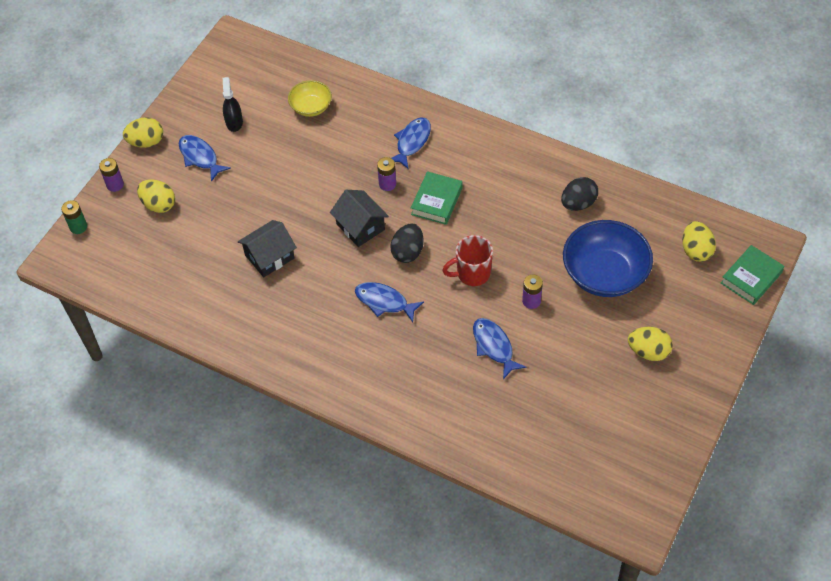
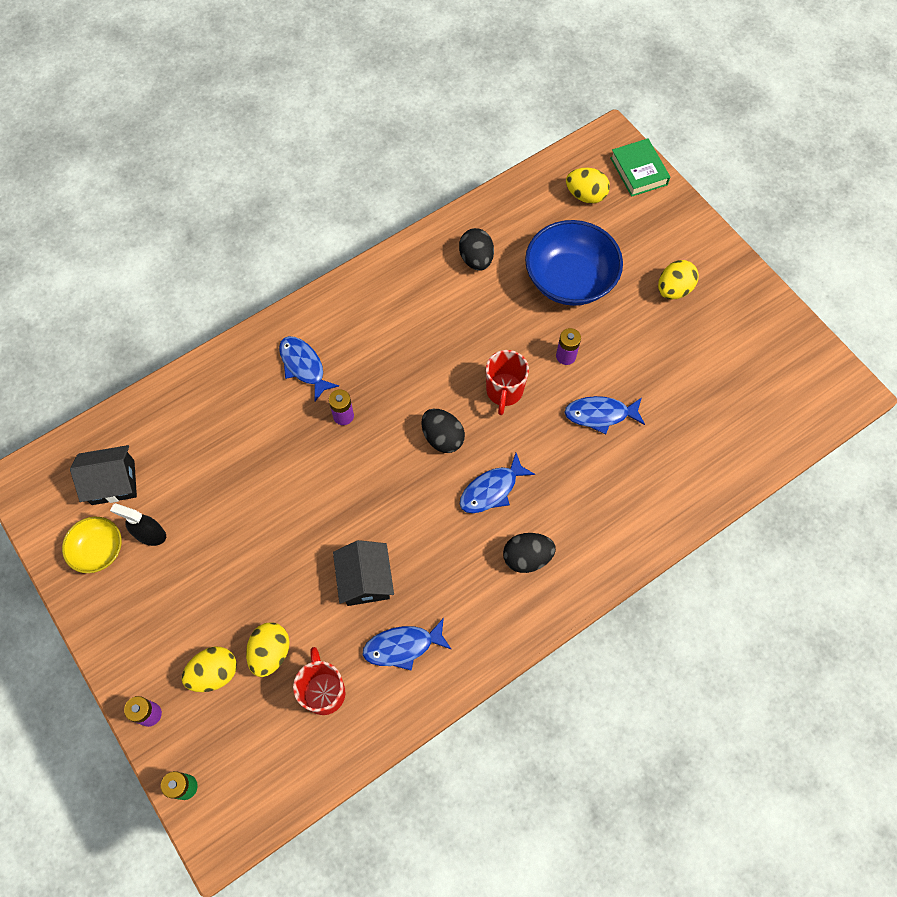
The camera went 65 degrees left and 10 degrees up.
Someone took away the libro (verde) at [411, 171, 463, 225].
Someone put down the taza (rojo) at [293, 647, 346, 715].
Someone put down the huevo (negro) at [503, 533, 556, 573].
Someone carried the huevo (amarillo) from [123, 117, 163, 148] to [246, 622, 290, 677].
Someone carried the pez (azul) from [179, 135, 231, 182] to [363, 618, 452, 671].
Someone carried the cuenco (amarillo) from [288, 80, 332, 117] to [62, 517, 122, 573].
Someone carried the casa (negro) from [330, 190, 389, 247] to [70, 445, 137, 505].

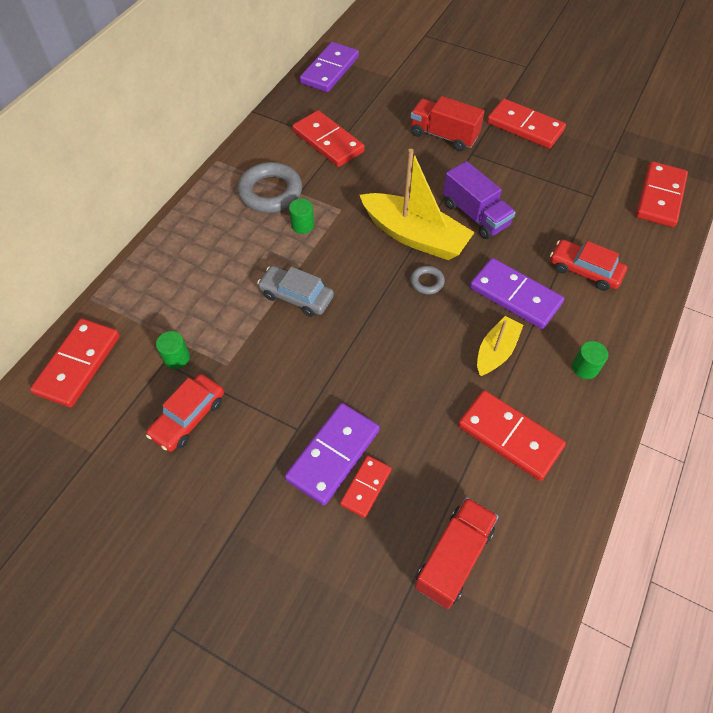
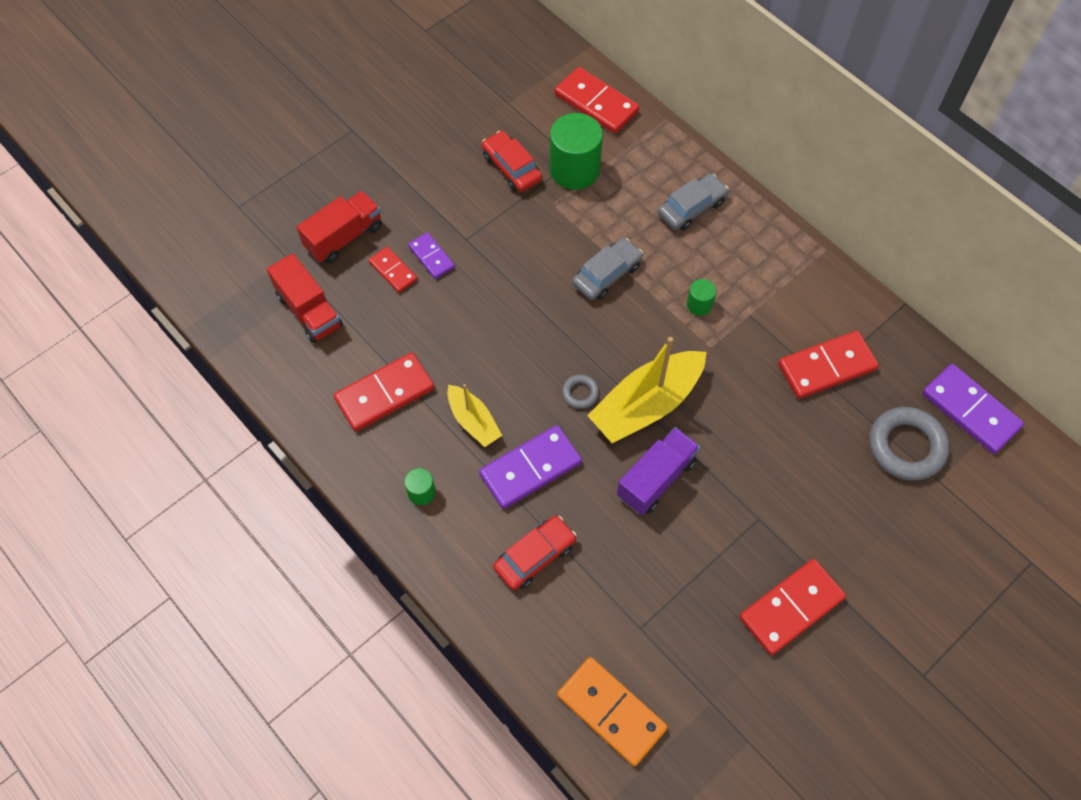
The camera went 110 degrees right and 5 degrees up.
Someone put down the coche (gris) at [658, 174, 729, 230].
Someone carried the anillo (gris) from [238, 162, 302, 213] to [869, 407, 950, 481].
Someone carried the camión (rojo) from [411, 96, 485, 151] to [297, 191, 382, 263].
Someone repainted the ficha de dominó (rojo) at [636, 162, 688, 227], which became the ficha de dominó (naranja) at [557, 657, 668, 766].
Someone rotated the camión (morado) at [443, 161, 516, 239] by 150 degrees clockwise.
Someone scaled the cilindro (verde) at [156, 331, 190, 369] by 2.09.
Someone scaled the ficha de dominó (morado) at [285, 403, 380, 505] by 0.58.

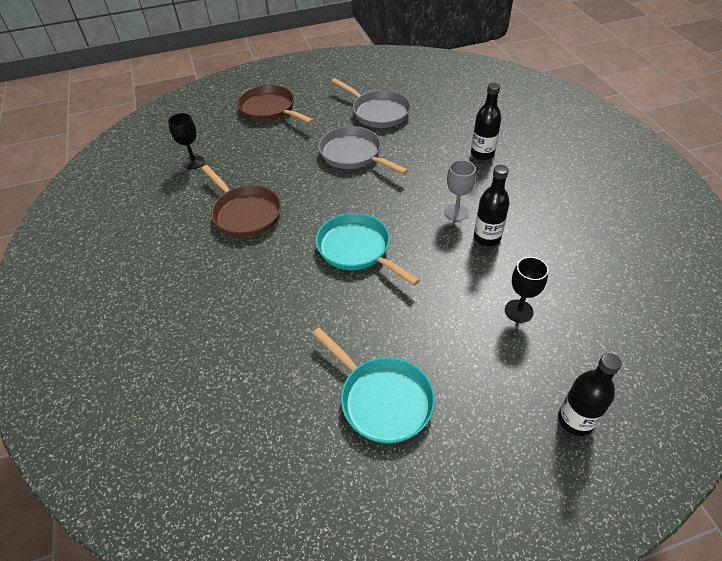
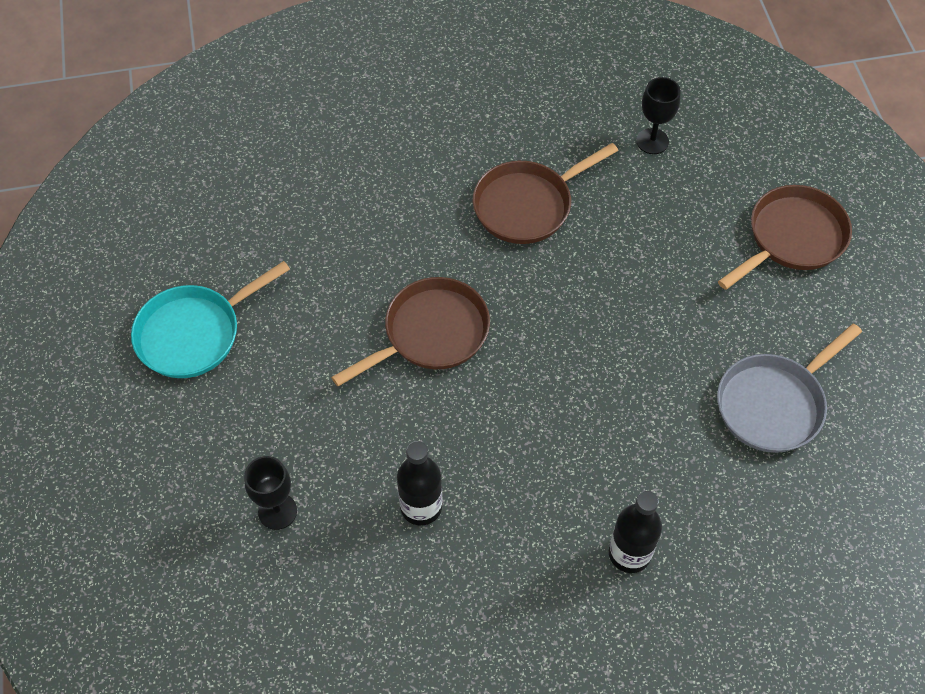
The camera went 95 degrees right and 10 degrees up.
Someone took away the sartén (gris) at [318, 126, 408, 175].
Someone took away the copa (gris) at [445, 160, 476, 221].
Someone took away the botella (negro) at [558, 353, 622, 436].
Someone repainted the sartén (turquesa) at [316, 213, 420, 286], which became the sartén (marrón) at [331, 277, 490, 386].

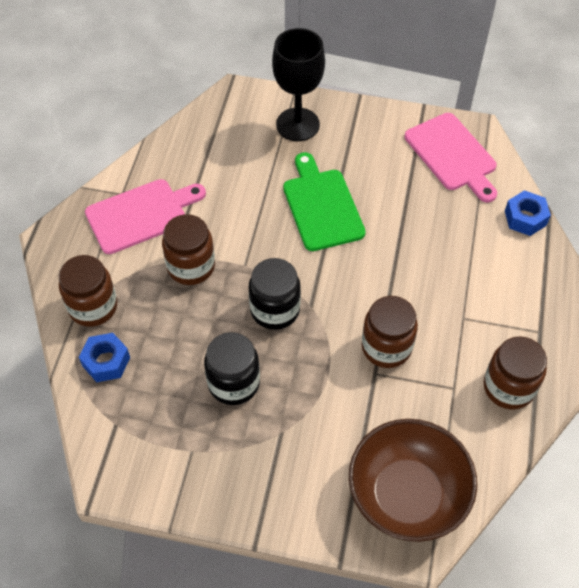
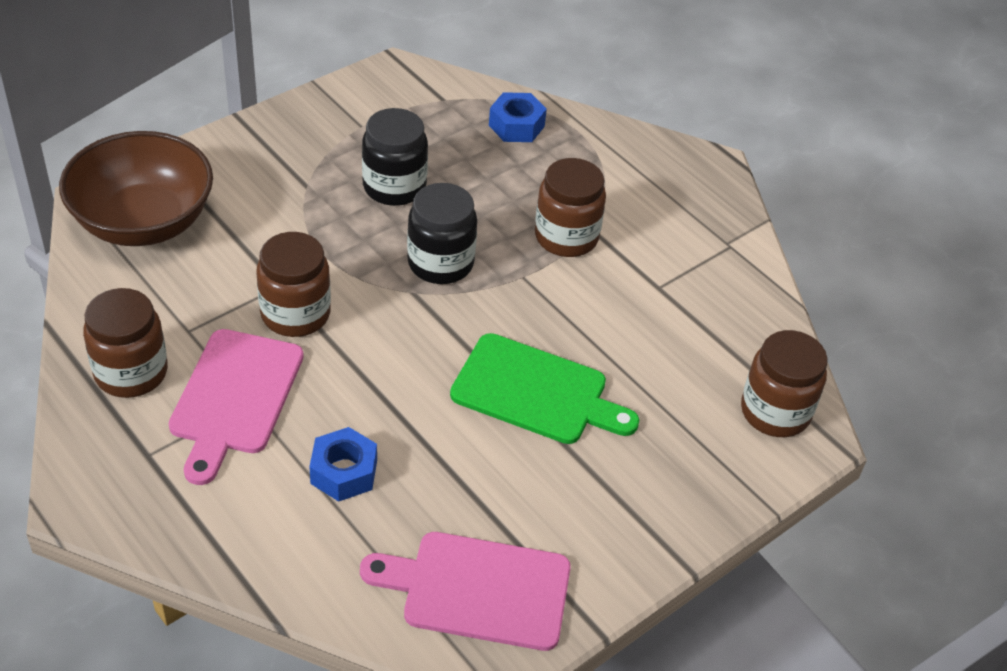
The camera went 125 degrees right and 10 degrees down.
Someone took away the copa (negro) at [272, 28, 325, 141].
Someone carried the tarro (marrón) from [59, 255, 117, 327] to [741, 330, 828, 437].
Someone carried the tabla de cortar (rosa) from [85, 179, 206, 254] to [169, 329, 304, 485].
Someone carried the tuerca (azul) from [505, 190, 551, 236] to [309, 427, 377, 502].

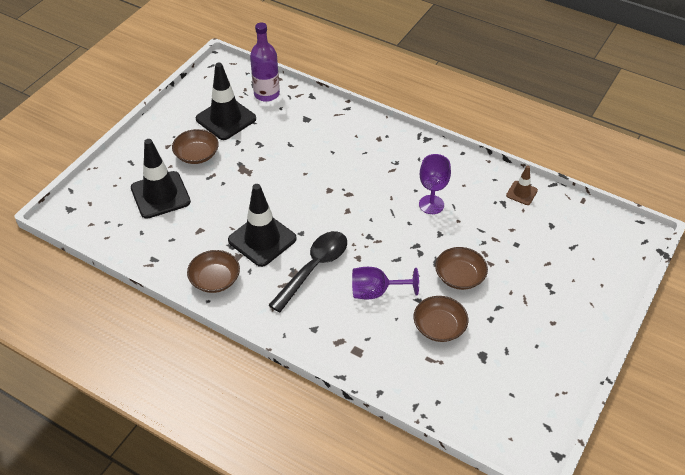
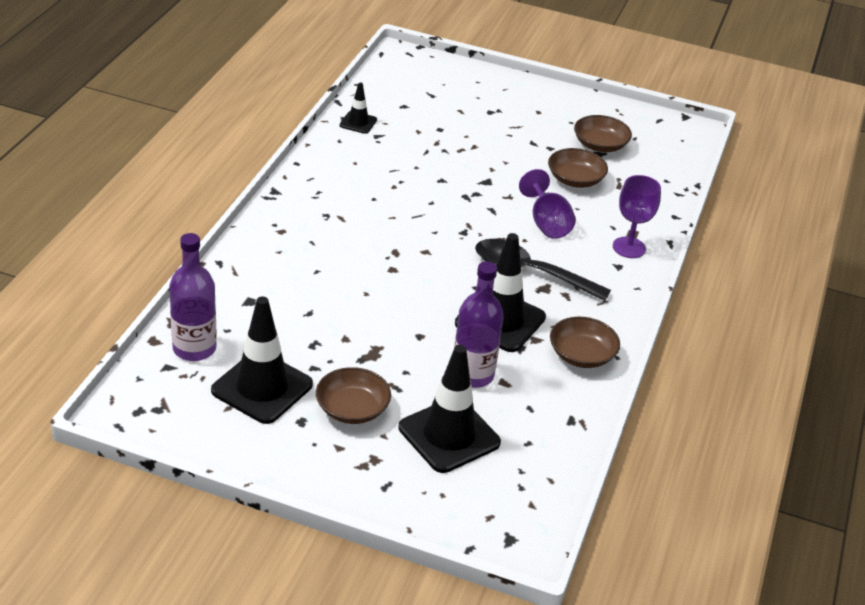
The camera went 105 degrees left and 10 degrees down.
Someone put down the botella (morado) at [454, 261, 504, 388].
Someone carried the copa (morado) from [419, 154, 451, 214] to [613, 175, 661, 258].
Someone carried the cuenco (marrón) from [435, 247, 488, 290] to [574, 115, 632, 152].
Someone repainted the cono de tráfico (marrón) at [506, 165, 538, 205], which became the cono de tráfico (negro) at [340, 82, 377, 134].

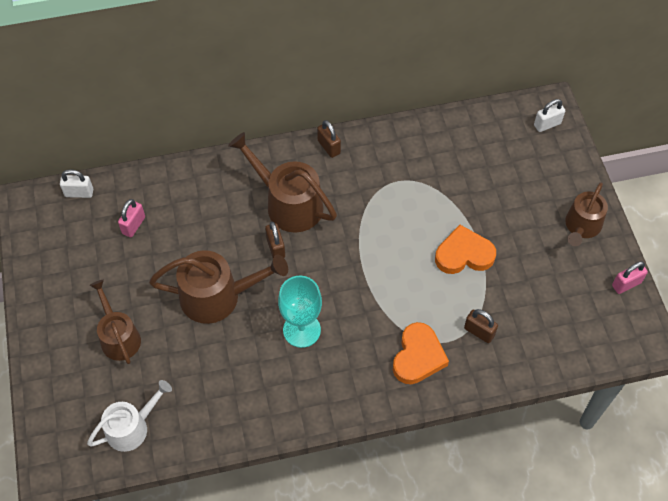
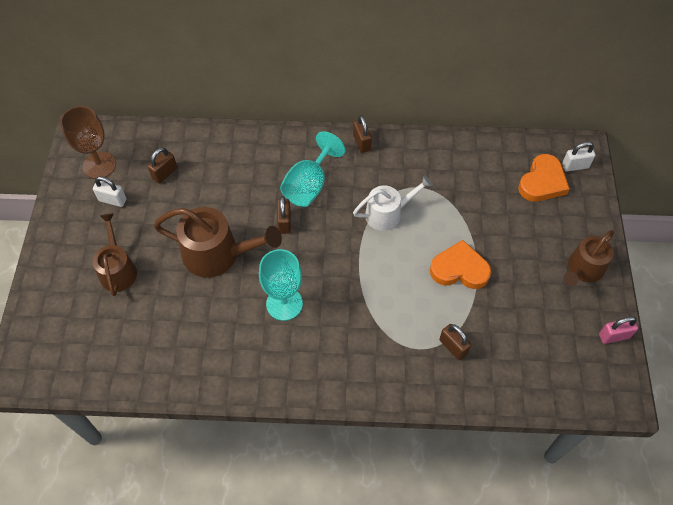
The camera went 15 degrees right and 0 degrees up.
Someone put down the copa (marrón) at [60, 106, 116, 179].
Someone carried the candado (blanco) from [60, 169, 93, 198] to [93, 176, 127, 207].
Someone carried the regadera (blanco) from [87, 380, 172, 452] to [353, 175, 433, 231].
Someone carried the corazón (naranja) from [393, 322, 449, 384] to [518, 154, 570, 202].
Someone swapped the regadera (marrón) at [228, 132, 337, 233] for the copa (turquesa) at [280, 131, 345, 207].
Someone repainted the candado (rosa) at [118, 199, 145, 237], which became the candado (marrón) at [148, 147, 177, 184].

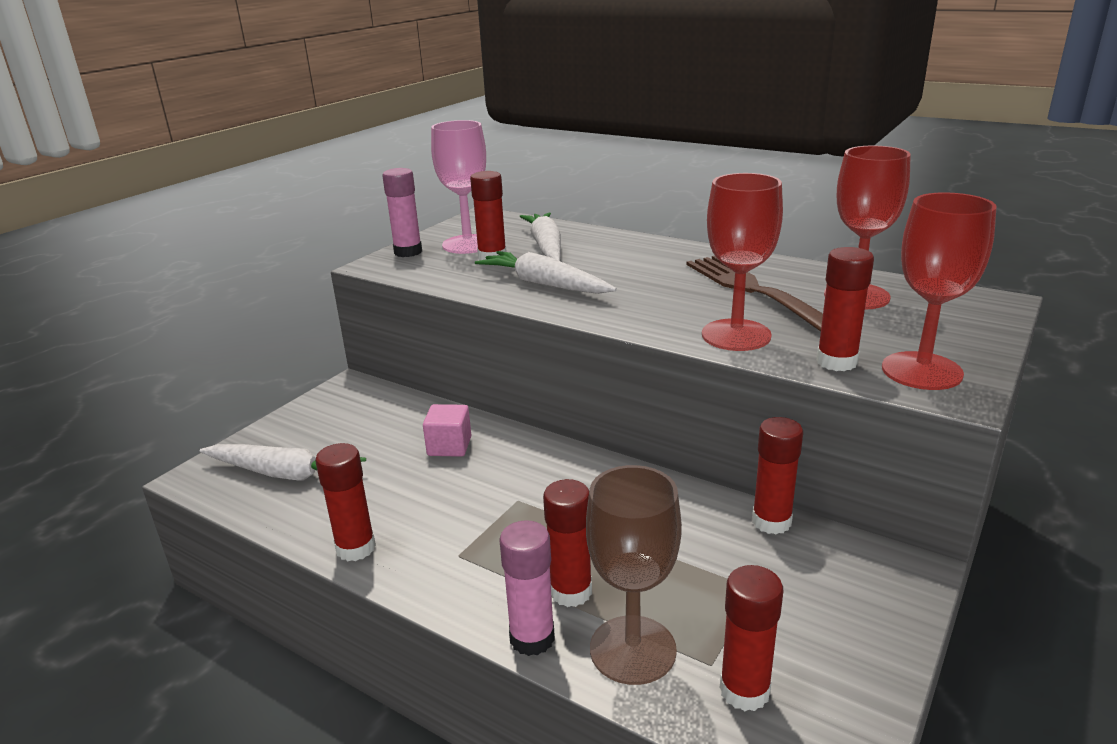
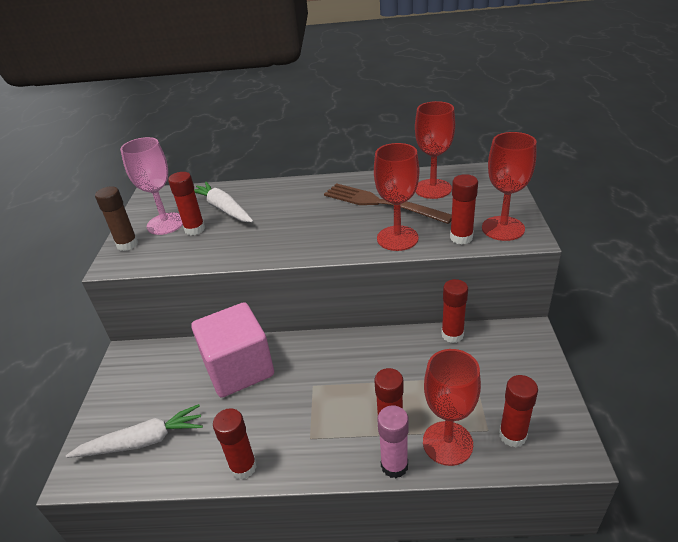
The camera went 30 degrees left and 10 degrees up.
Someone took away the zanahoria (blanco) at [475, 251, 617, 294].
Someone repainted the barra de pegamento (rosa) at [382, 168, 422, 257], which became the barra de pegamento (marrón) at [95, 186, 138, 251].
Someone repainted the copa (marrón) at [586, 465, 682, 685], which became the copa (rojo) at [423, 349, 481, 466].
Someone scaled the cubo (rosa) at [423, 404, 471, 457] by 2.19.

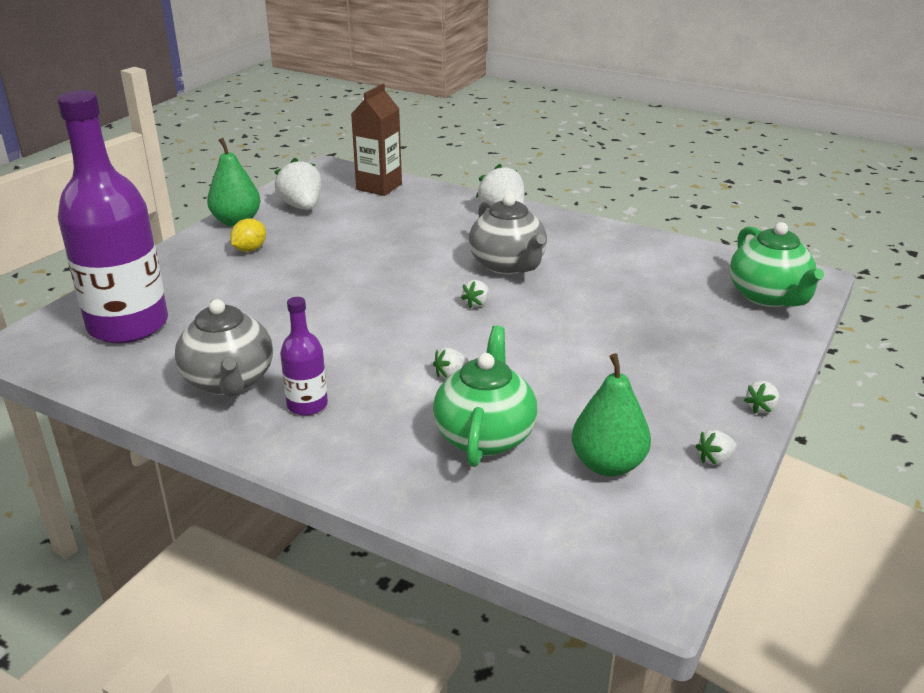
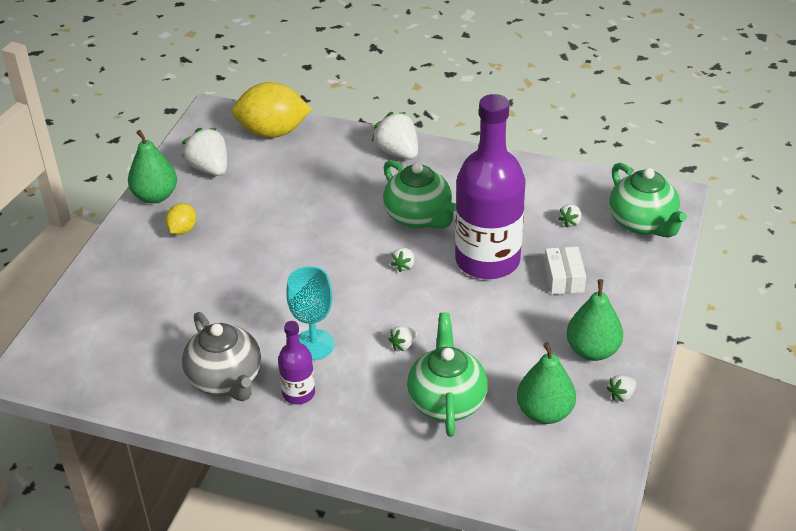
The camera went 10 degrees left and 10 degrees up.
Someone put down the copa (turquesa) at [286, 266, 335, 360].
Someone put down the caja (blanco) at [544, 247, 586, 295].
Someone put down the pera (verde) at [567, 279, 623, 361].
Someone carried the botella (morado) from [57, 90, 168, 343] to [455, 94, 526, 279].
Someone carried the fresa (blanco) from [744, 381, 779, 413] to [558, 204, 582, 227].
Someone swapped the cartón de leche (marrón) at [351, 83, 402, 196] for the limón (amarillo) at [232, 82, 312, 138].
Someone repainted the tetera (gris) at [469, 194, 547, 275], which became the tetera (verde) at [383, 160, 456, 229].

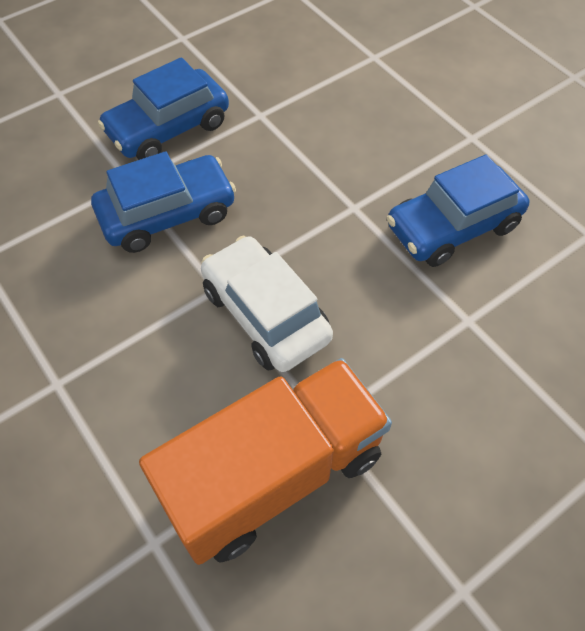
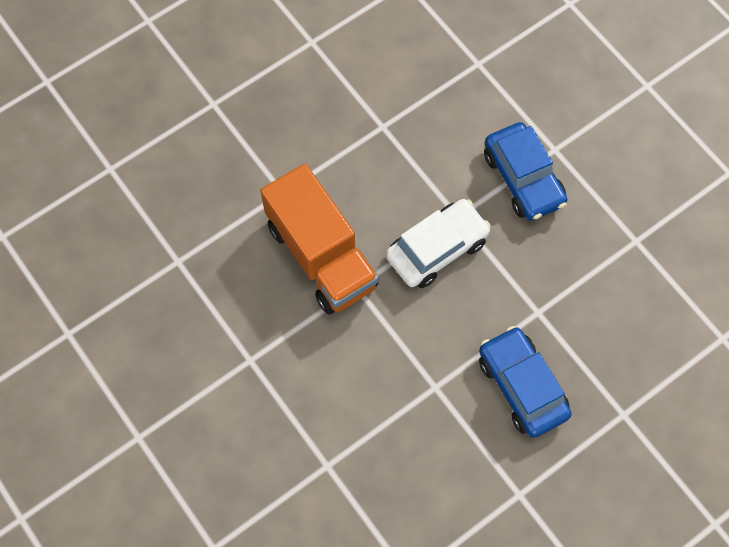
The camera went 90 degrees right and 10 degrees up.
Someone took away the coche (azul) at [98, 57, 229, 160].

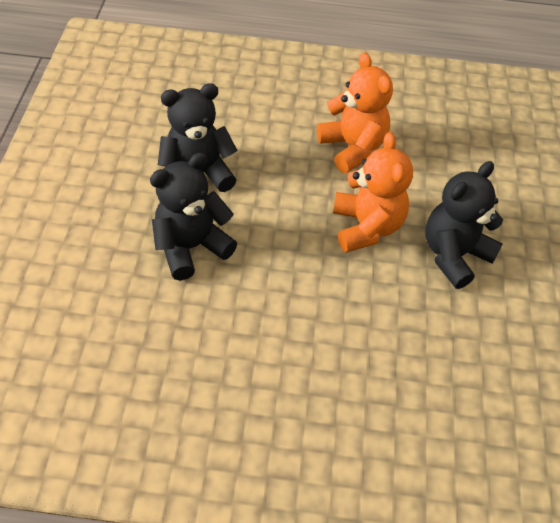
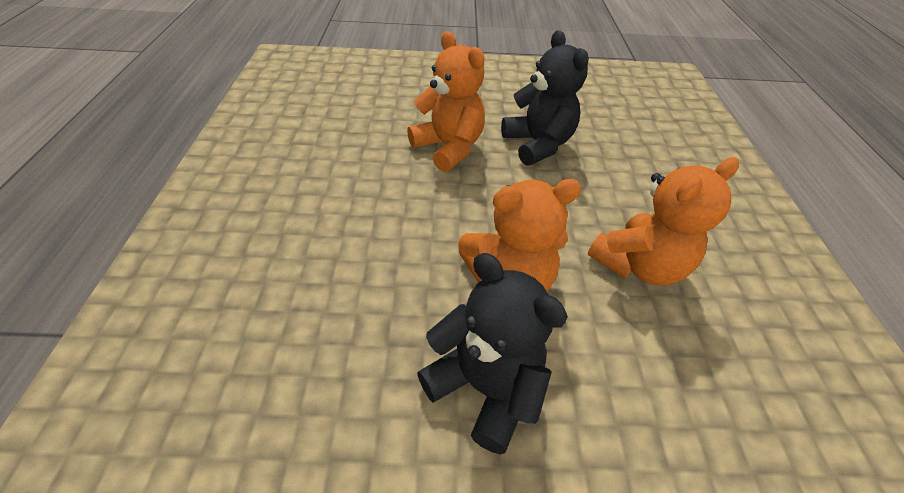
The camera went 85 degrees right and 5 degrees down.
Someone repainted the osito (negro) at [150, 153, 237, 280], which became the osito (naranja) at [407, 31, 485, 172].

